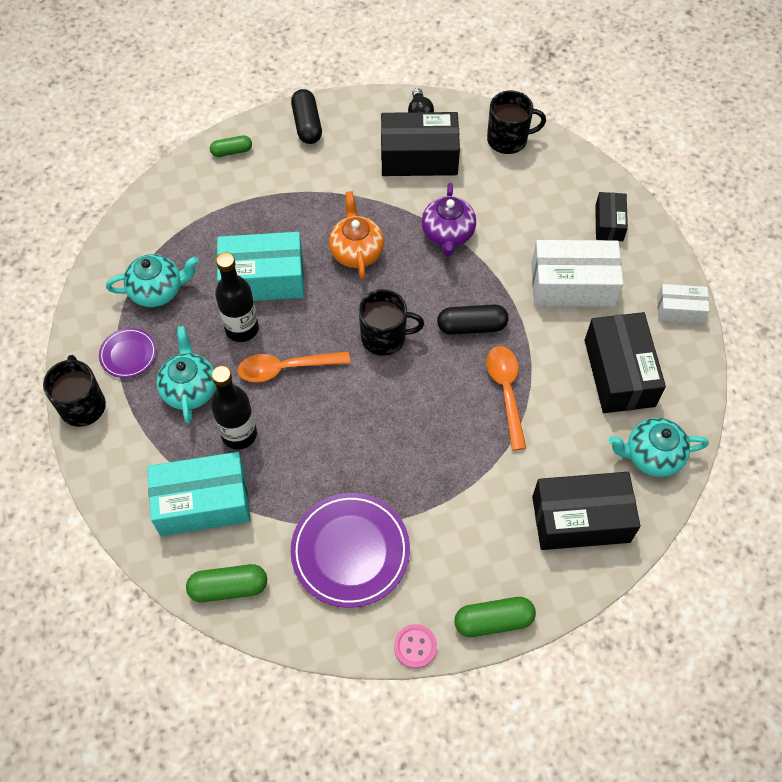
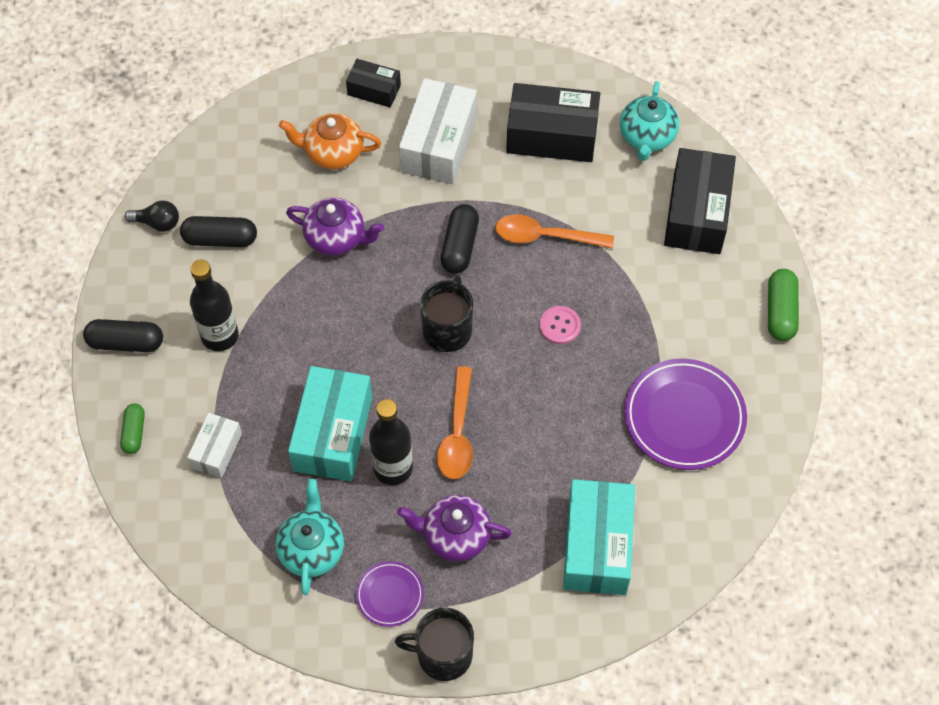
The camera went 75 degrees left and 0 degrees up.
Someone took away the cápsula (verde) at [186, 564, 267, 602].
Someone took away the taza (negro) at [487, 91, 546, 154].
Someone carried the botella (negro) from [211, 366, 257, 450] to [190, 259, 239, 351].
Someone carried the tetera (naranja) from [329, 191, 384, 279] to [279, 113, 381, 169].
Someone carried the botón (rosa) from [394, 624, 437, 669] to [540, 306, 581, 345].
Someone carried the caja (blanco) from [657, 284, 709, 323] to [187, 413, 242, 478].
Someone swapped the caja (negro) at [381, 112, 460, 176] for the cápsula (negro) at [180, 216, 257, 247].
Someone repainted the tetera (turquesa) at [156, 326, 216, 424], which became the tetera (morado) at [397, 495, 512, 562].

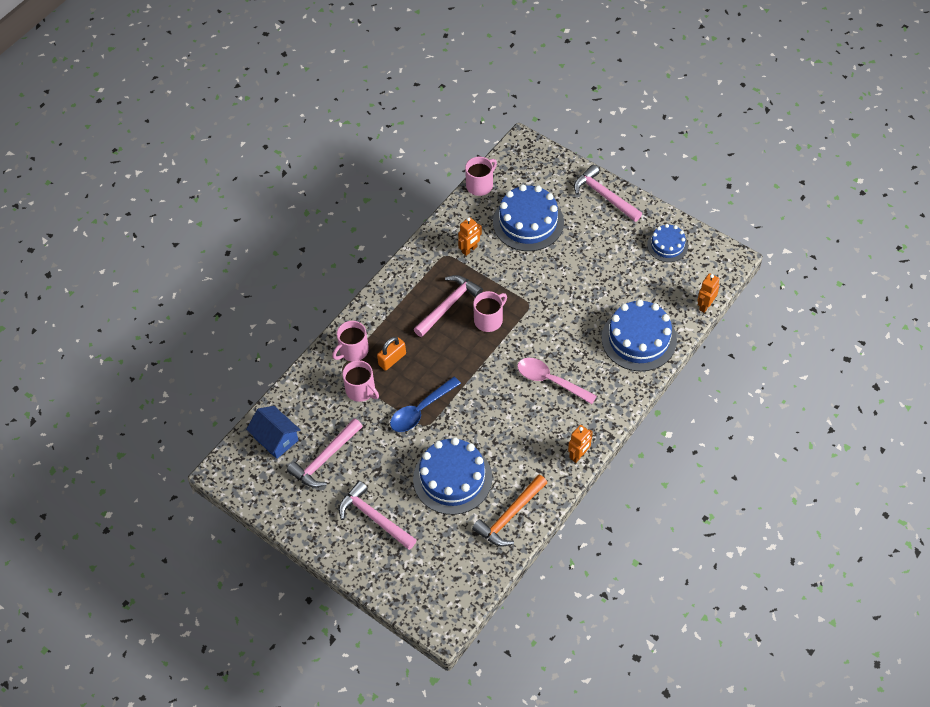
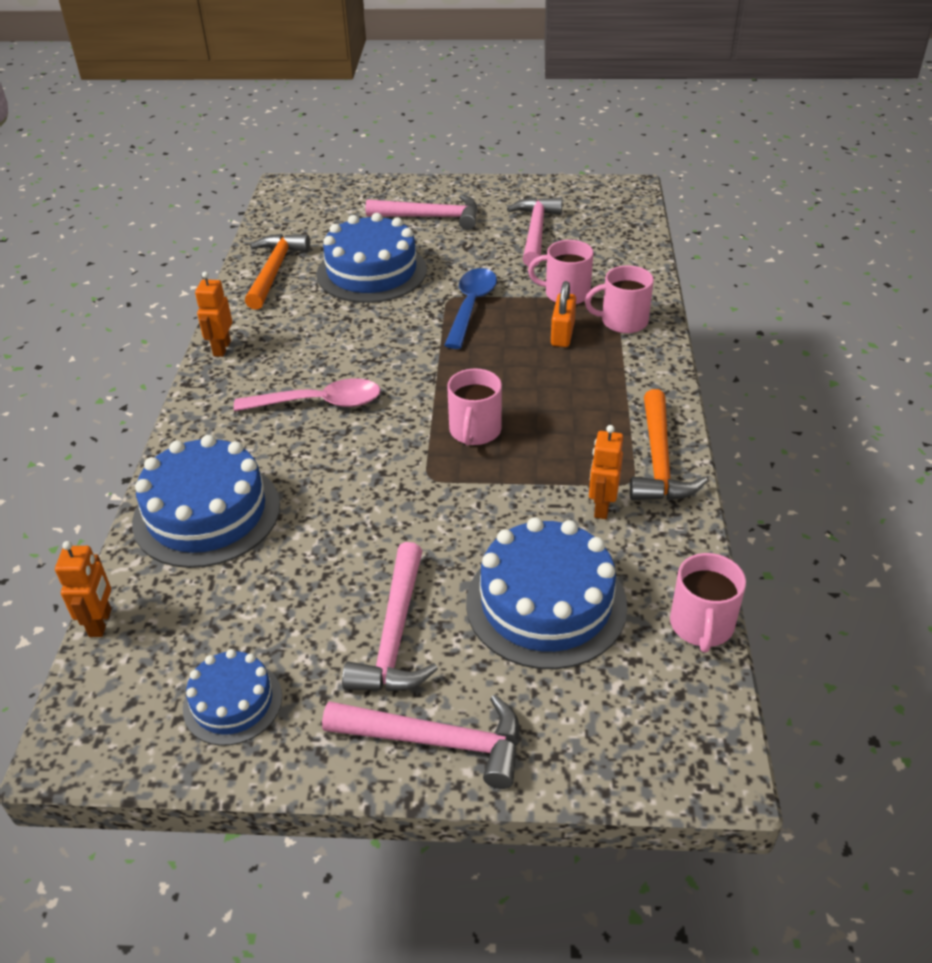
The camera went 145 degrees right and 15 degrees down.
Someone took away the casa (azul) at [246, 406, 300, 459].
Someone put down the martillo (naranja) at [630, 389, 708, 500].
Someone carried the martillo (rosa) from [414, 275, 483, 337] to [342, 542, 438, 691].
Someone rotated the taza (rosa) at [332, 321, 369, 361] by 105 degrees counterclockwise.

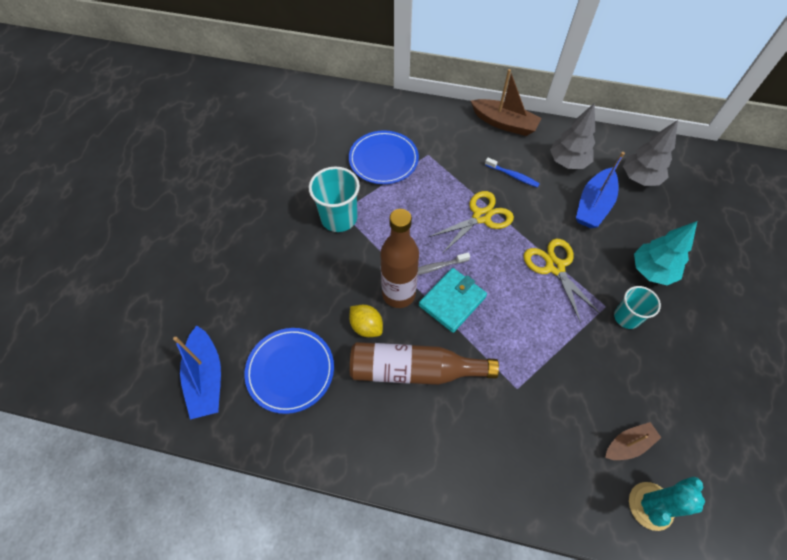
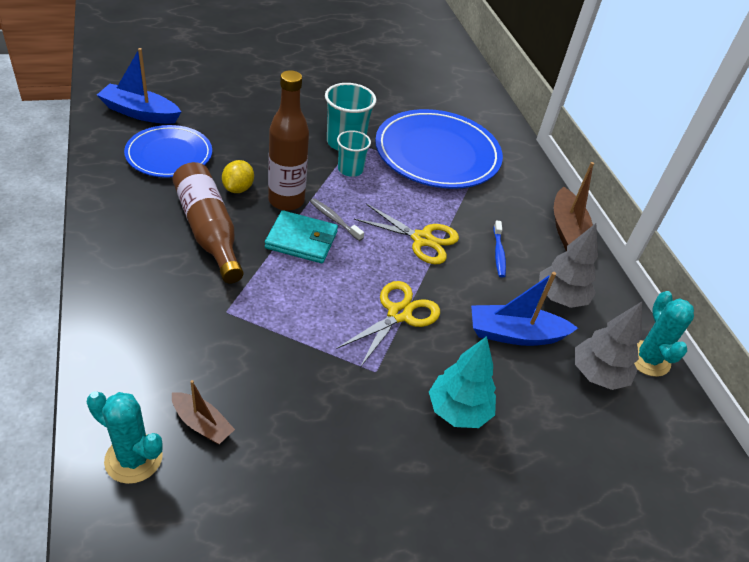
The camera went 55 degrees right and 15 degrees down.
Someone put down the cactus (turquesa) at [634, 291, 694, 377].
Someone carried the vaso (turquesa) from [614, 286, 661, 329] to [337, 130, 371, 177].
Someone rotated the barco (azul) at [173, 325, 221, 420] by 60 degrees clockwise.
Someone scaled the plato (azul) at [349, 131, 419, 184] by 1.64.

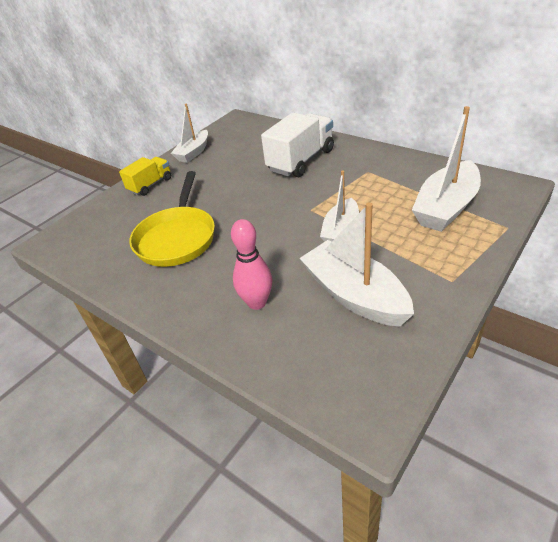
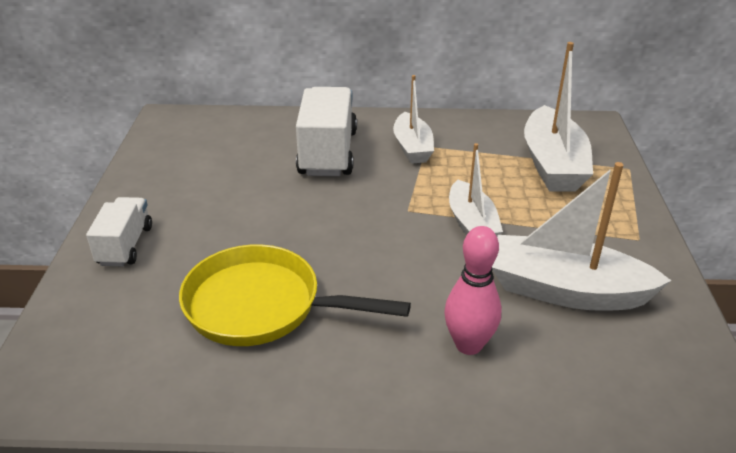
The camera went 40 degrees left and 5 degrees down.
Someone carried the barco (blanco) from [171, 103, 208, 163] to [393, 75, 434, 164].
Someone repainted the camión (amarillo) at [119, 157, 171, 196], which became the camión (blanco) at [86, 197, 152, 267].
Someone rotated the sartén (amarillo) at [129, 171, 215, 267] by 135 degrees clockwise.

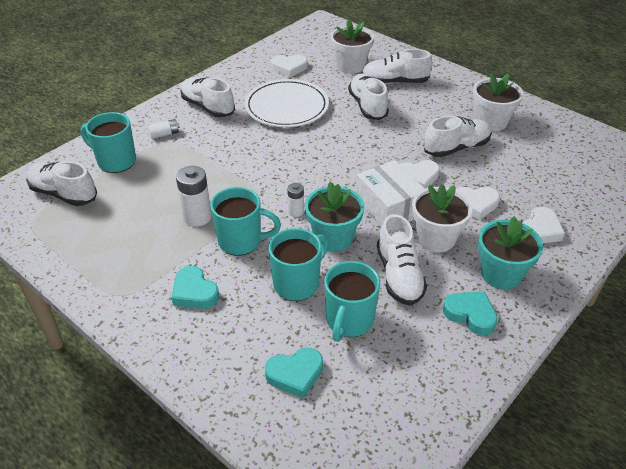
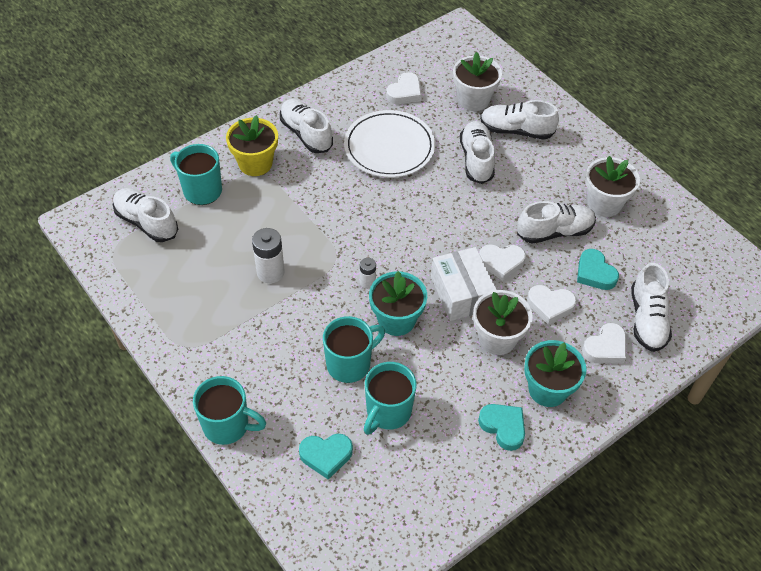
The camera went 10 degrees right and 10 degrees up.
Someone carried the corazón (turquesa) from [172, 266, 219, 309] to [577, 249, 619, 290].
Someone carried the taza (turquesa) from [210, 187, 281, 256] to [193, 376, 266, 445].
Someone carried the zapato (blanco) from [377, 214, 427, 305] to [631, 263, 672, 352].
Someone swapped the pila (blanco) at [148, 119, 180, 139] for the maceta (amarillo) at [226, 115, 278, 176].
Someone rotated the corazón (blanco) at [271, 54, 308, 78] by 60 degrees counterclockwise.

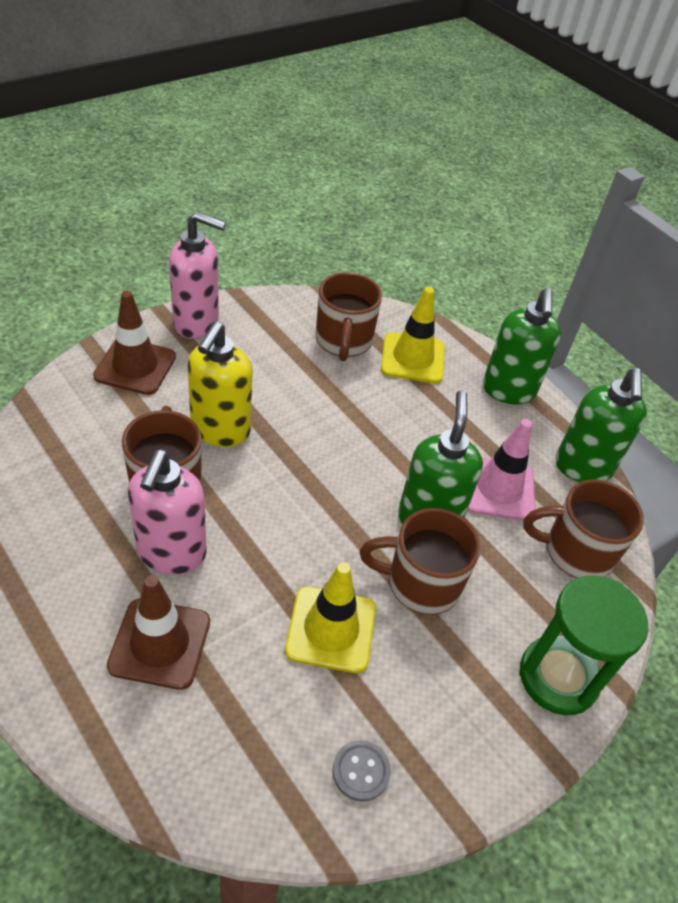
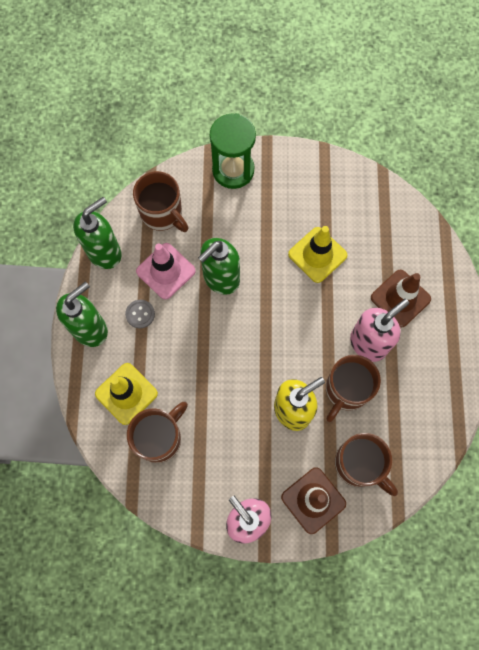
The camera went 135 degrees left and 25 degrees up.
Someone carried the botón (gris) from [332, 740, 391, 802] to [125, 300, 155, 328].
Someone carried the taza (marrón) from [360, 508, 481, 615] to [335, 433, 398, 496].

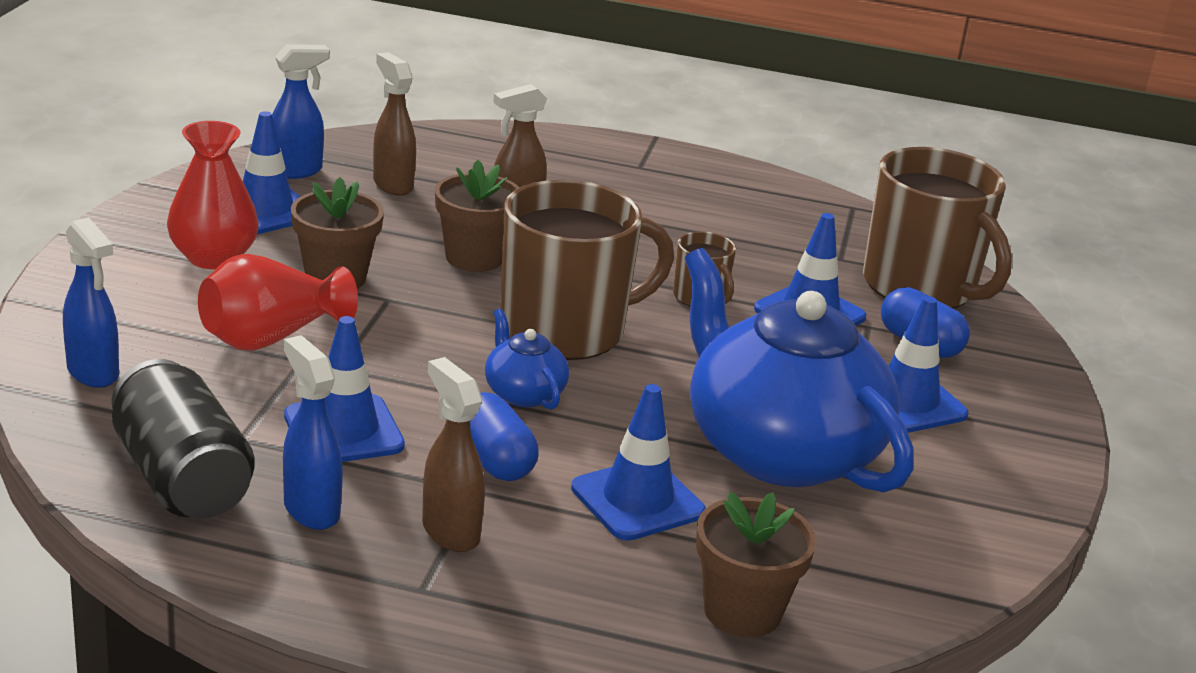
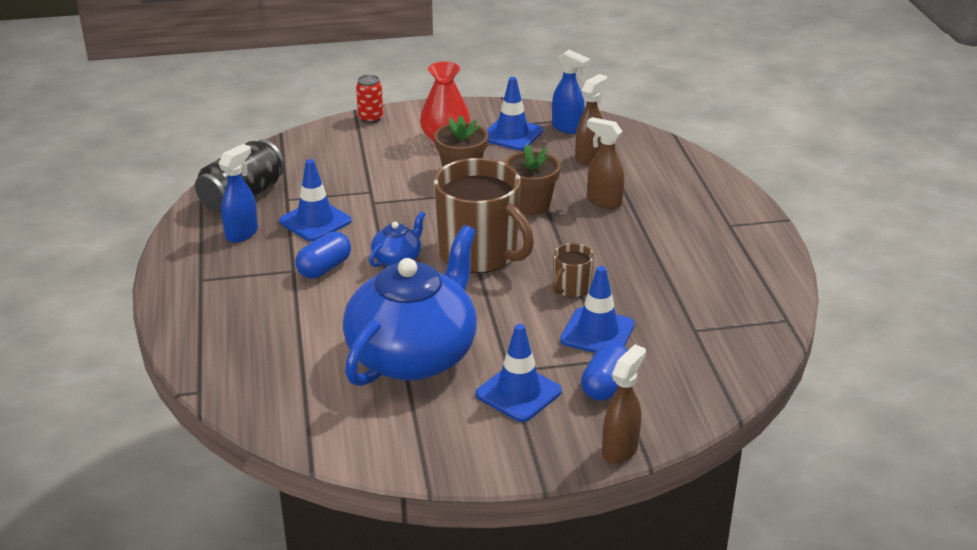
The camera went 70 degrees right and 5 degrees up.
Someone took away the pulverizador (azul) at [63, 217, 119, 388].
Someone took away the florero (rojo) at [198, 254, 358, 351].
Someone took away the cono de tráfico (azul) at [571, 384, 706, 541].
Someone took away the maceta (marrón) at [696, 492, 817, 637].
Someone took away the taza (marrón) at [863, 147, 1012, 308].
Someone put down the lata (rojo) at [356, 75, 383, 123].
Someone carried the pulverizador (marrón) from [422, 357, 485, 552] to [602, 344, 646, 464].

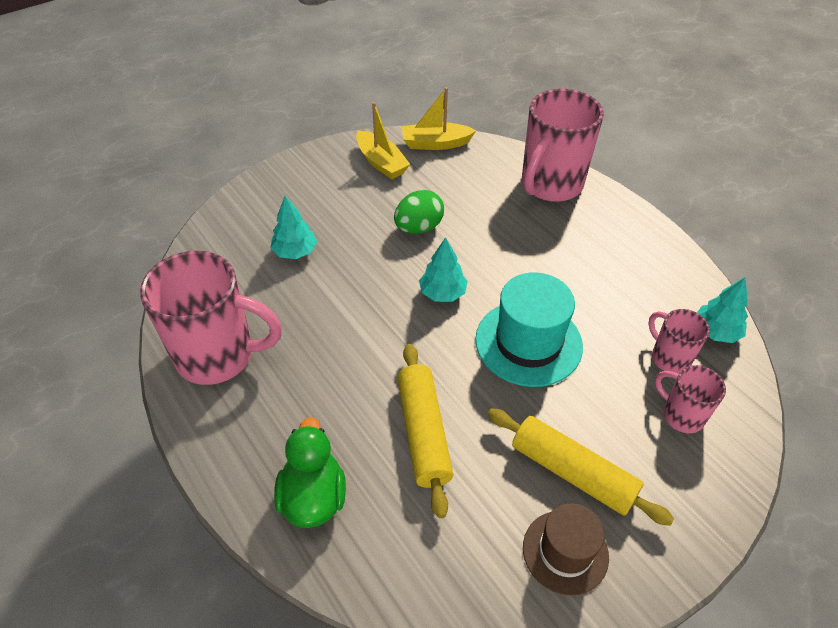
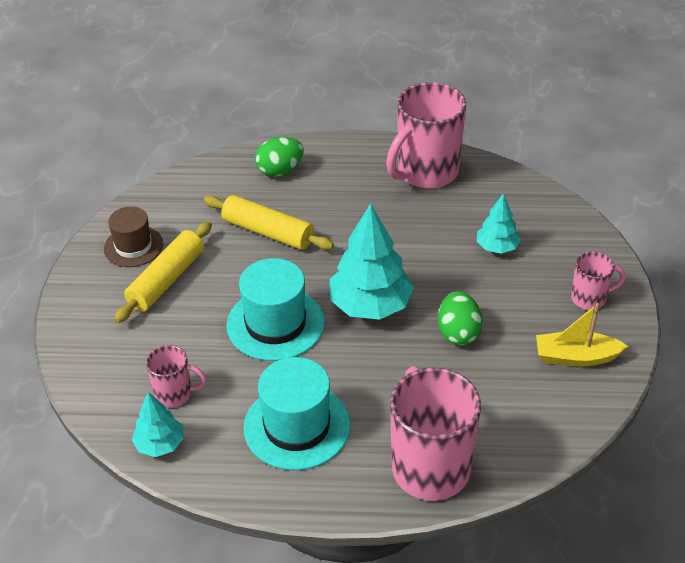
The camera went 130 degrees right and 5 degrees down.
Someone took away the barco (amarillo) at [402, 87, 476, 150].
Someone put down the sombrero (turquesa) at [244, 357, 350, 470].
Someone carried the taza (rosa) from [655, 365, 726, 433] to [571, 251, 626, 310].
Someone swapped the pato (verde) at [274, 417, 346, 528] for the huevo (verde) at [255, 137, 304, 177].
Someone rotated the rodillo (amarillo) at [488, 408, 674, 526] by 45 degrees counterclockwise.
Someone scaled the árbol (turquesa) at [419, 237, 468, 302] by 1.82.

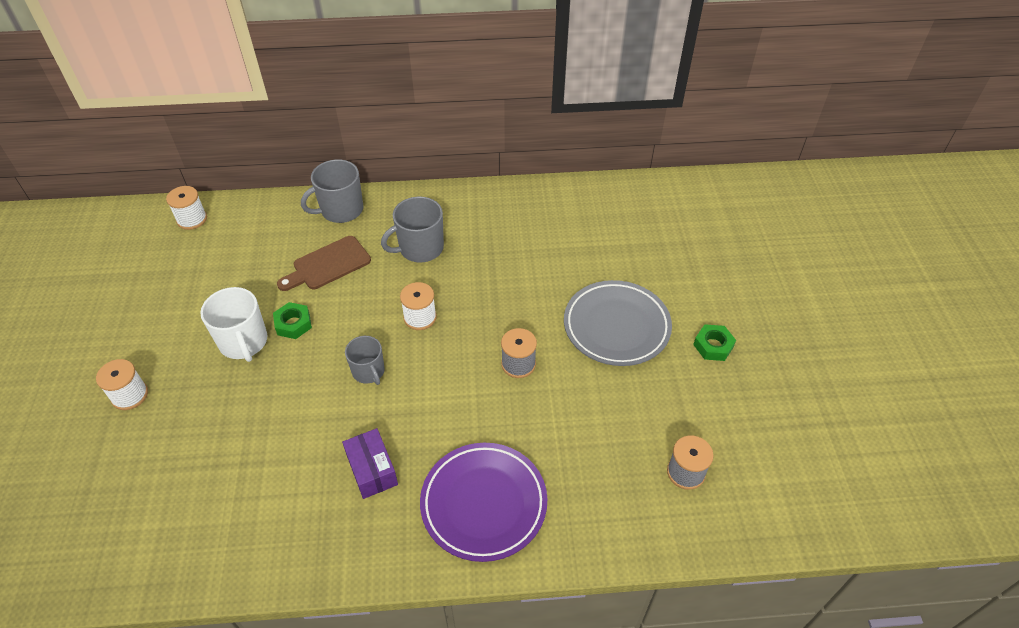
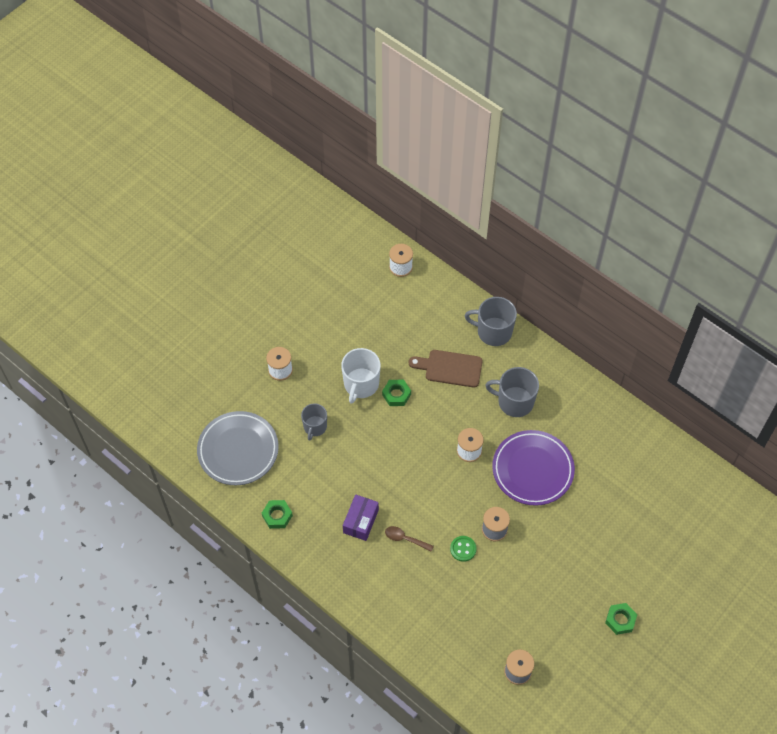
The camera went 45 degrees right and 10 degrees up.
Someone put down the tuerca (verde) at [262, 500, 293, 529].
Someone put down the cuchara (marrón) at [385, 526, 434, 552].
Someone put down the botón (verde) at [450, 536, 477, 562].
Someone carried the taza (gris) from [345, 336, 385, 385] to [301, 403, 327, 441].
Someone carried the plato (morado) from [420, 443, 547, 562] to [492, 430, 575, 506].
Someone carried the plato (gris) from [564, 280, 672, 366] to [197, 411, 279, 485].

